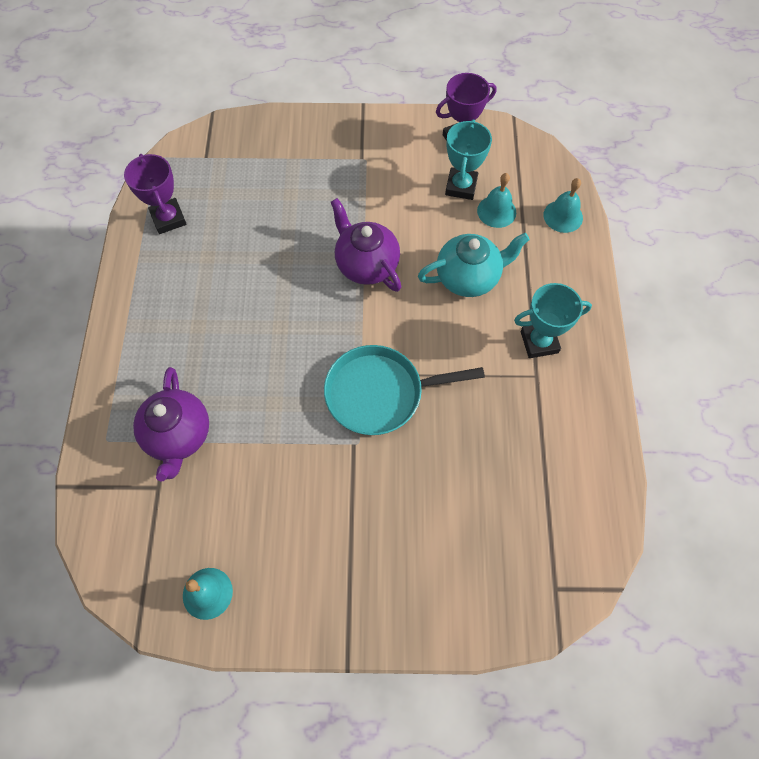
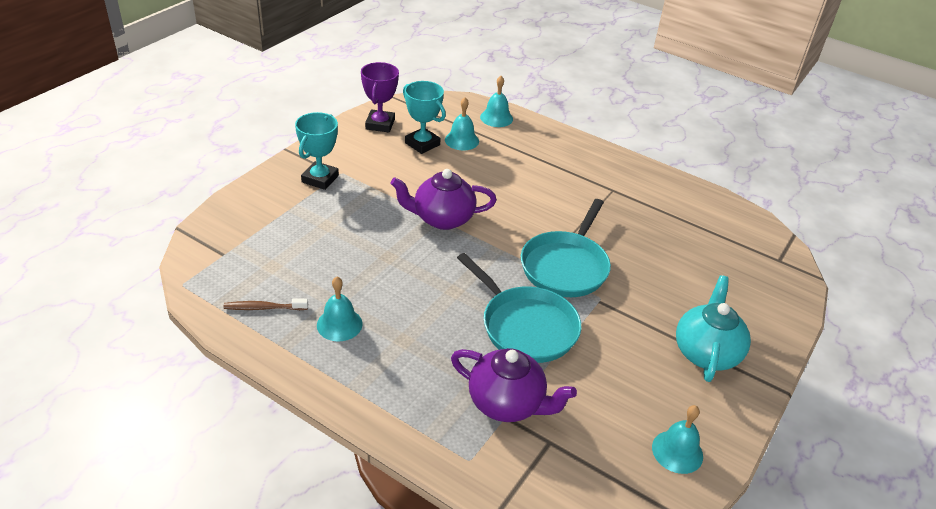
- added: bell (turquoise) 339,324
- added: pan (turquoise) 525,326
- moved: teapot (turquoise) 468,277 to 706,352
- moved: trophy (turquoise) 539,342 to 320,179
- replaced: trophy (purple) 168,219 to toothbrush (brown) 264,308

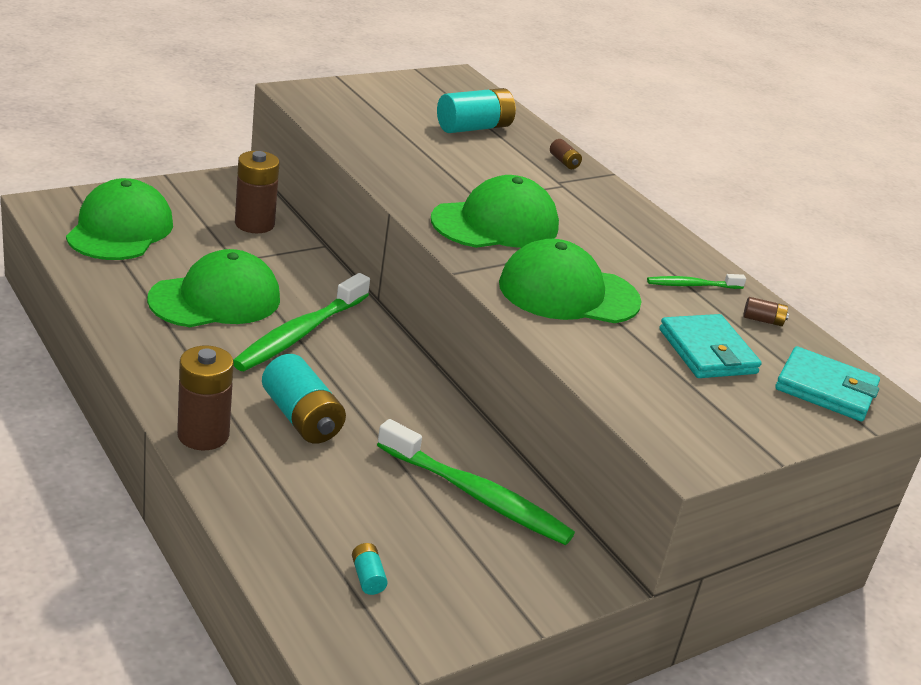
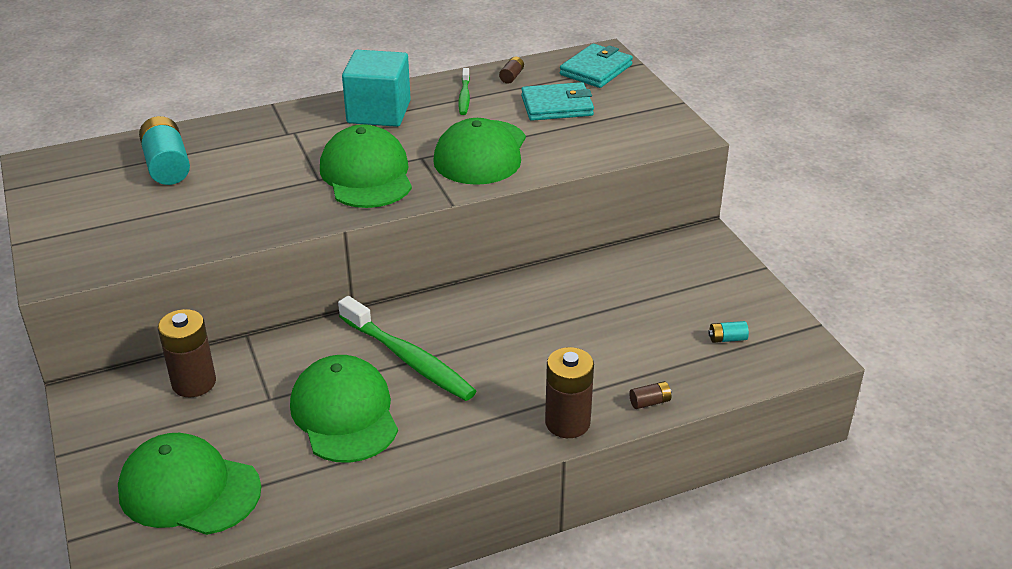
- removed: battery (turquoise) 301,418
- removed: toothbrush (green) 477,496
- added: cube (turquoise) 379,112
- moved: battery (brown) 564,162 to 650,402

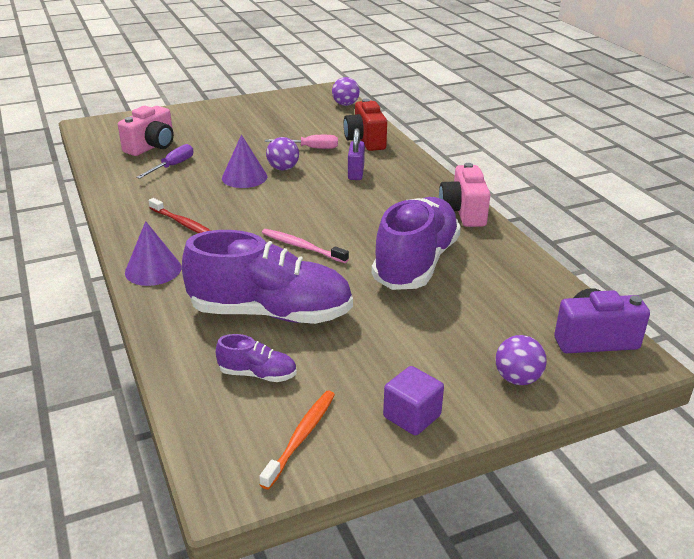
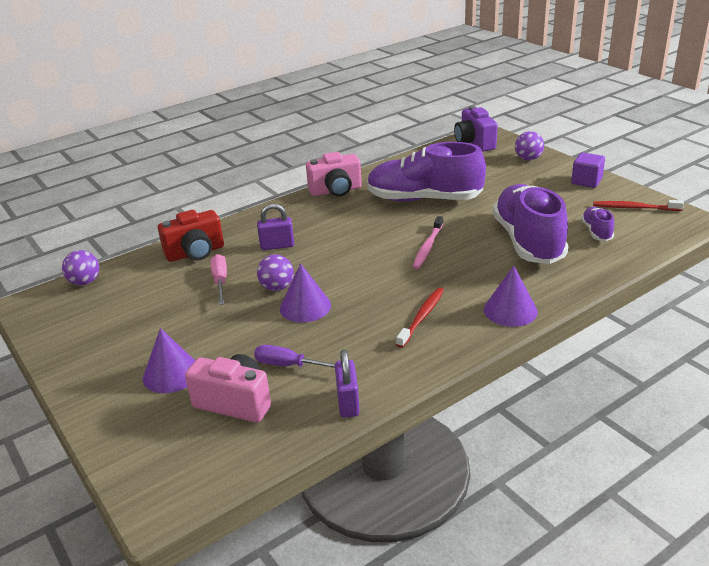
- added: cone (purple) 171,374
- added: padlock (purple) 348,402
- recoloured: toothbrush (orange) 301,437 to toothbrush (red) 634,208

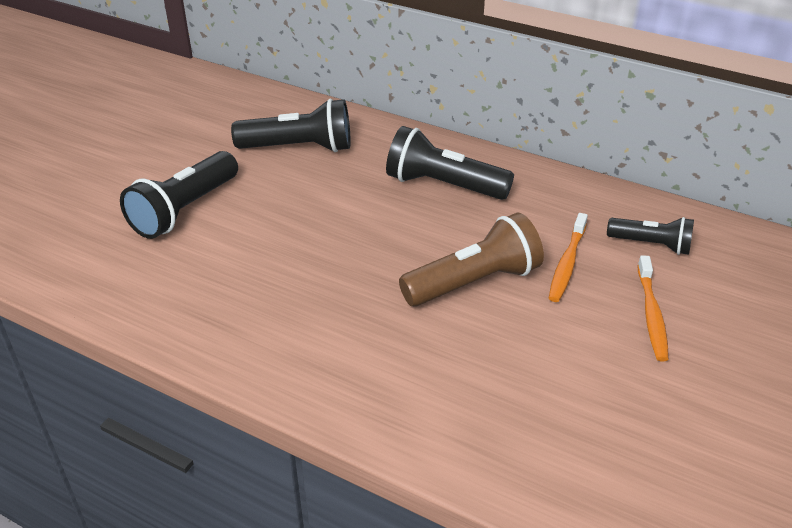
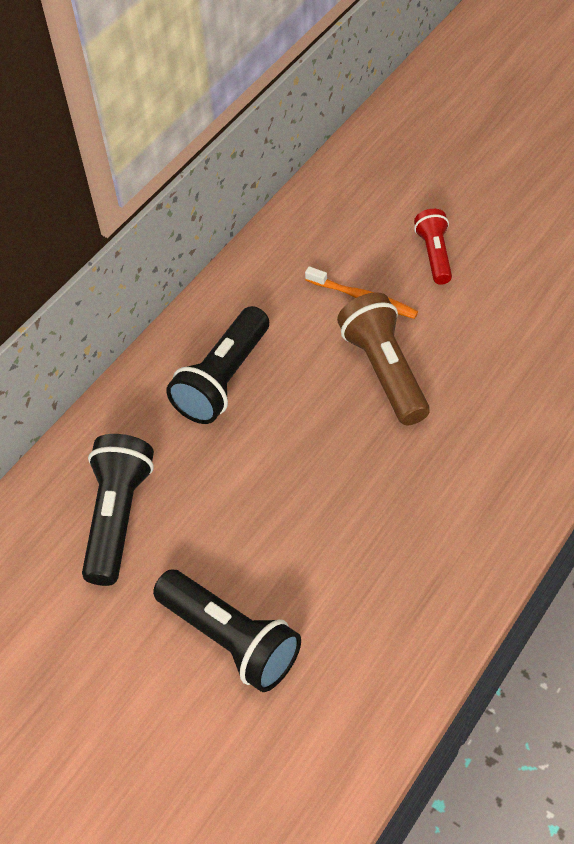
- removed: flashlight (black) 651,245
- replaced: toothbrush (orange) 651,314 to flashlight (red) 434,255

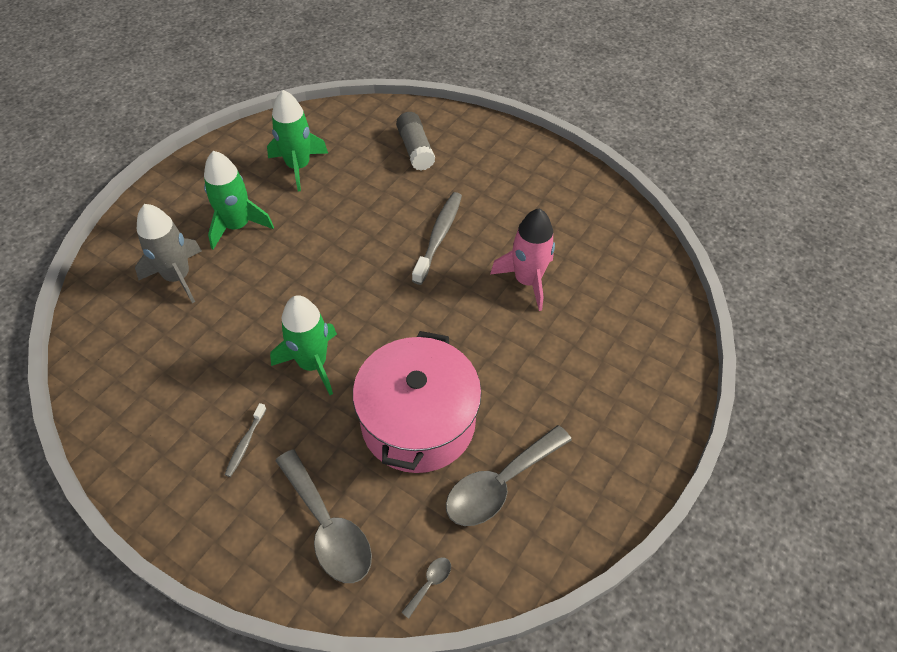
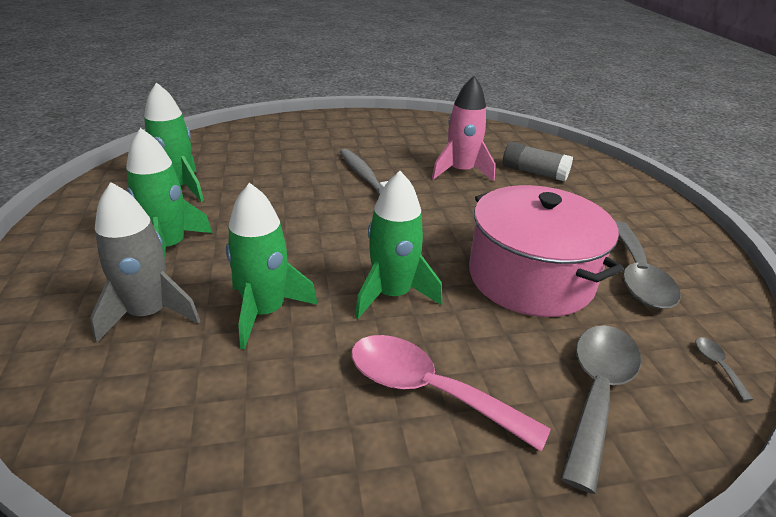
- added: rocket (green) 265,312
- moved: glue stick (grey) 415,149 to 534,172
- replaced: toothbrush (grey) 245,443 to spoon (pink) 427,390
- turned: spoon (grey) 328,527 = 597,393 75 degrees counterclockwise

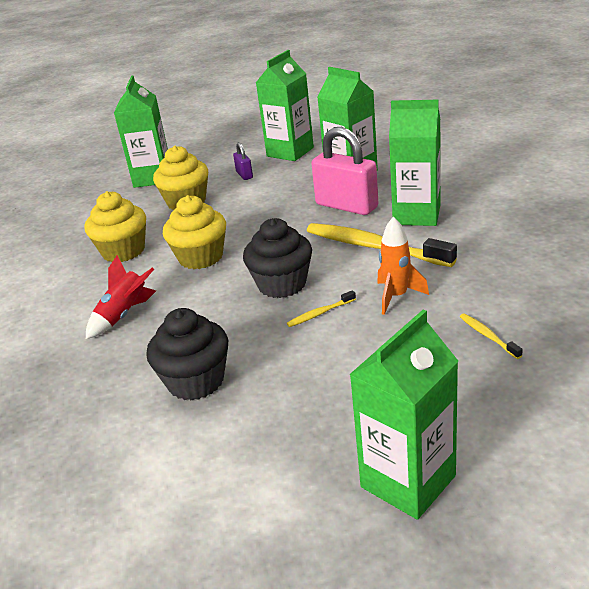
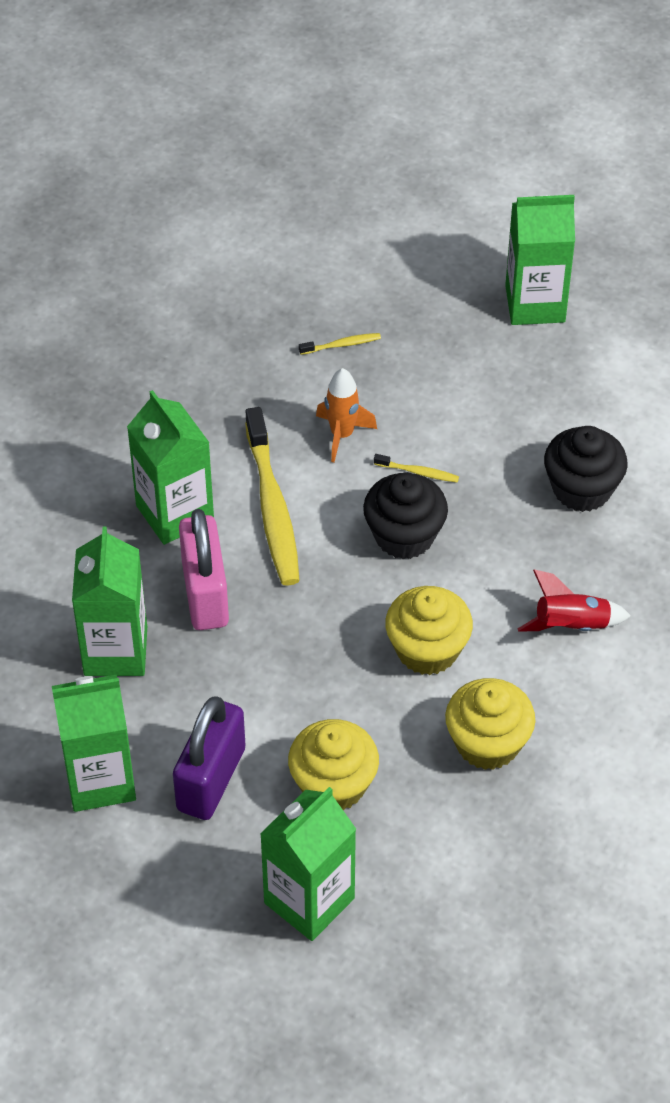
- turned: toothbrush (yellow) 488,336 = 342,345 120 degrees counterclockwise
- resized: padlock (purple) 244,175 = 211,779 x2.15

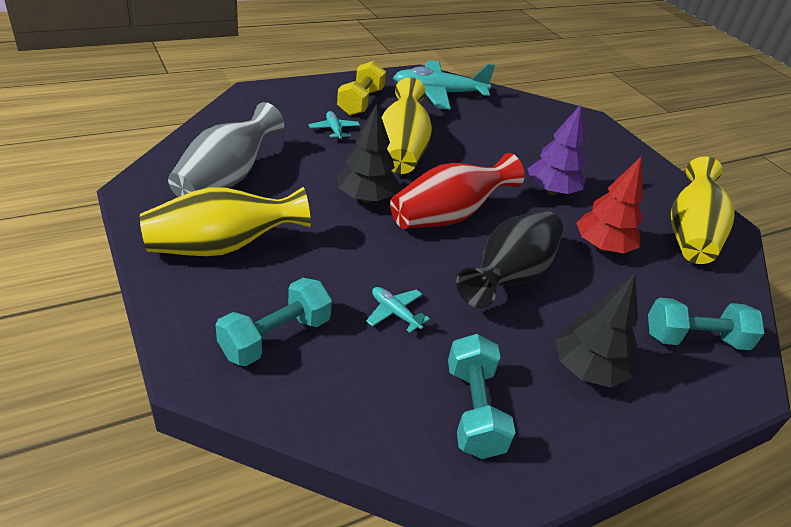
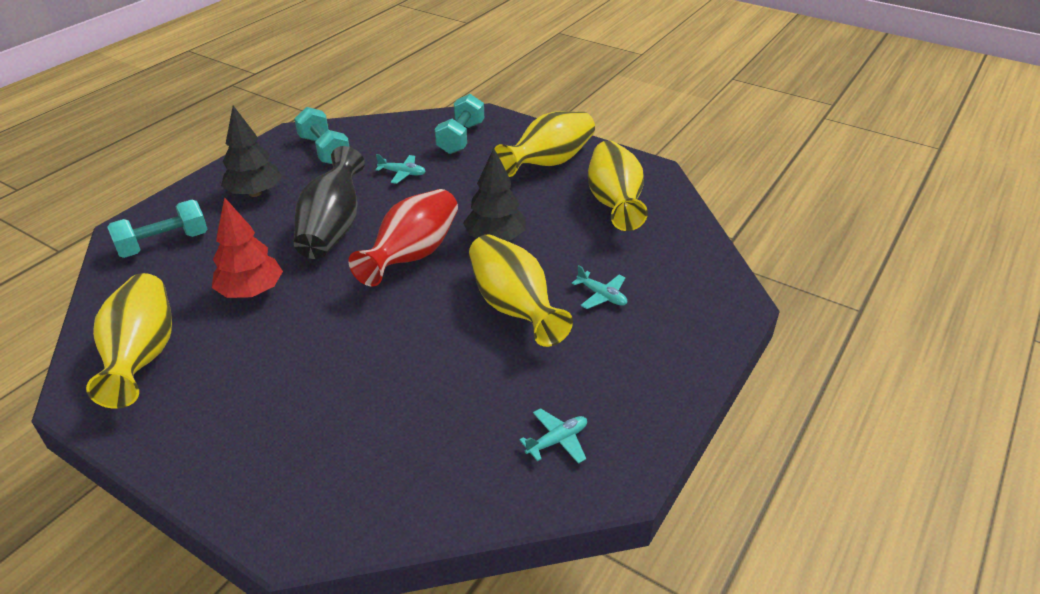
- removed: dumbbell (yellow) 360,102
- removed: tree (purple) 551,191
- recoloured: vase (grey) 226,178 to vase (yellow) 614,203
- resized: plane (turquoise) 438,93 = 557,441 x0.45

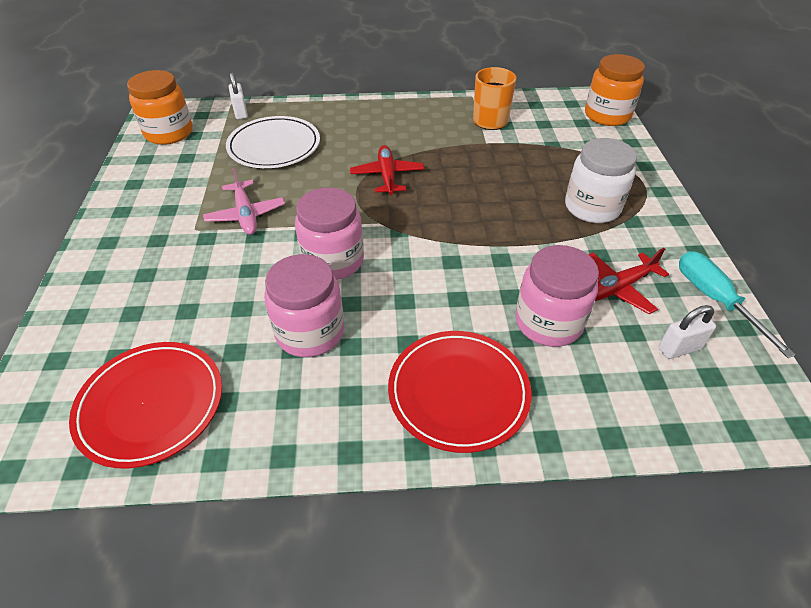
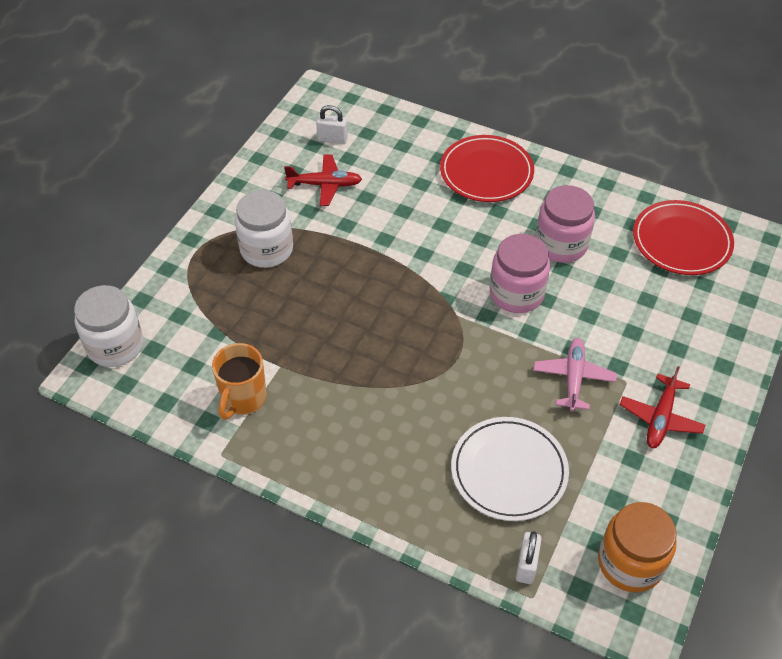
- removed: jar (pink) 548,322
- removed: screwdriver (turquoise) 715,300
- moved: plane (red) 387,176 to 660,418
- recoloured: jar (orange) 607,115 to jar (white) 115,345

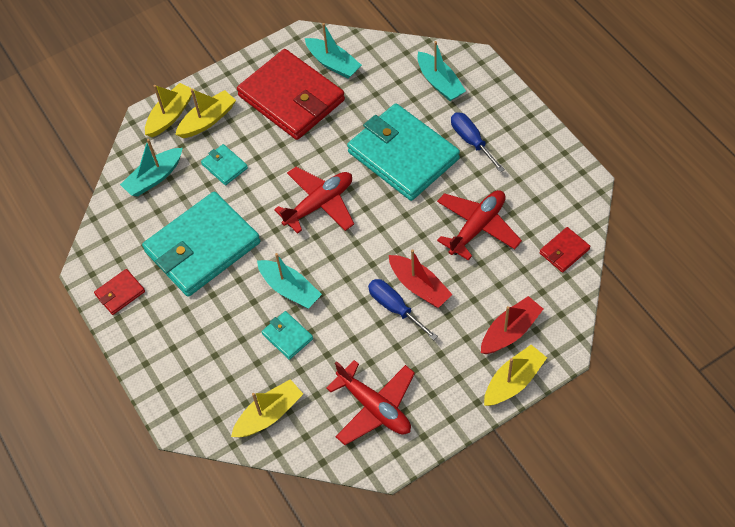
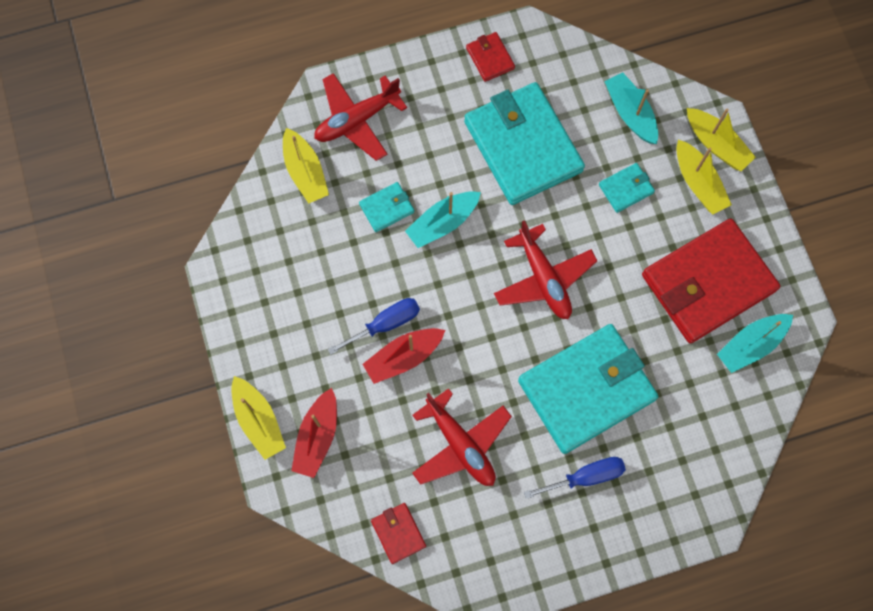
- removed: boat (turquoise) 440,83
- moved: plane (red) 374,407 to 357,120
- turned: boat (red) 510,331 = 317,437 45 degrees clockwise

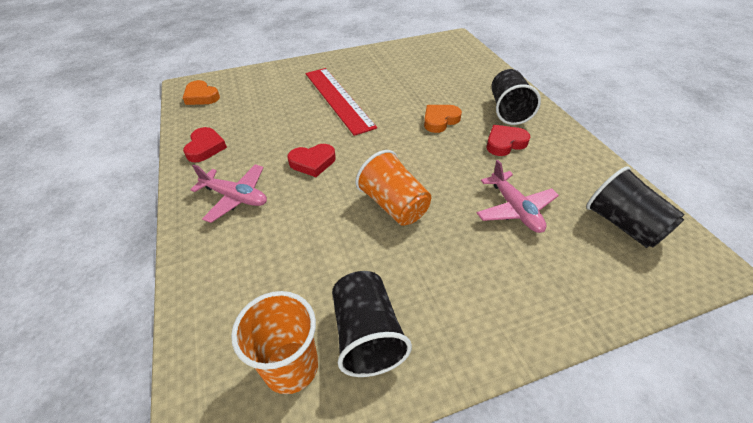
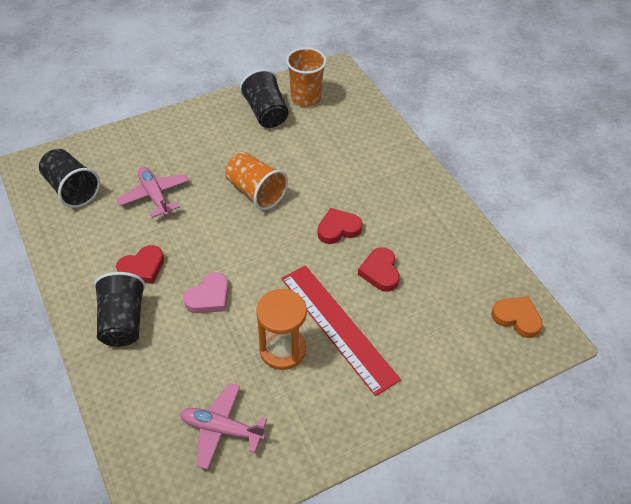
- added: hourglass (orange) 282,350
- moved: heart (red) 205,147 to 380,272
- moved: plane (pink) 235,197 to 221,429
- recoloured: heart (orange) 440,120 to heart (pink) 209,297

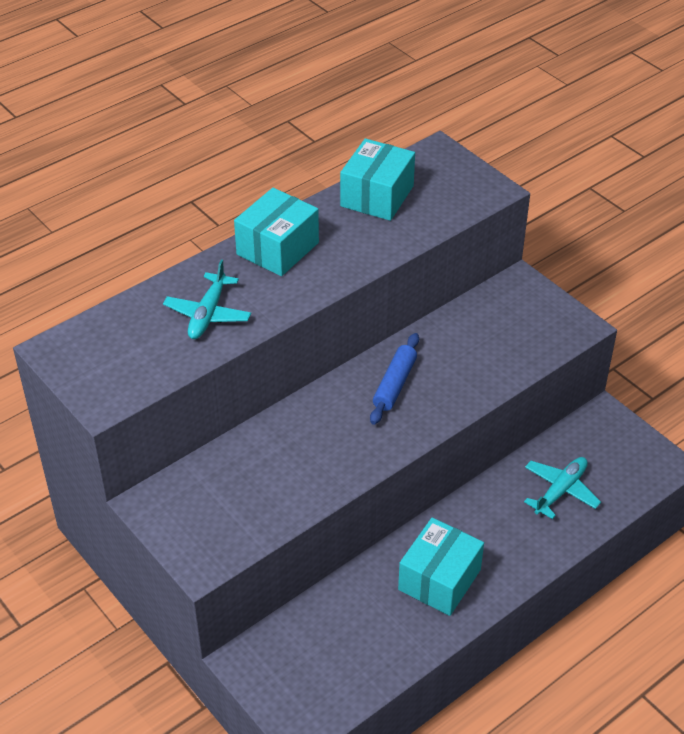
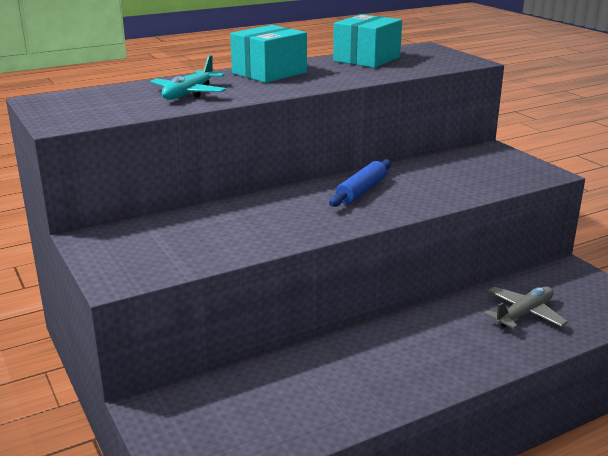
- removed: box (turquoise) 439,580
- recoloured: plane (turquoise) 560,490 to plane (grey) 524,314

